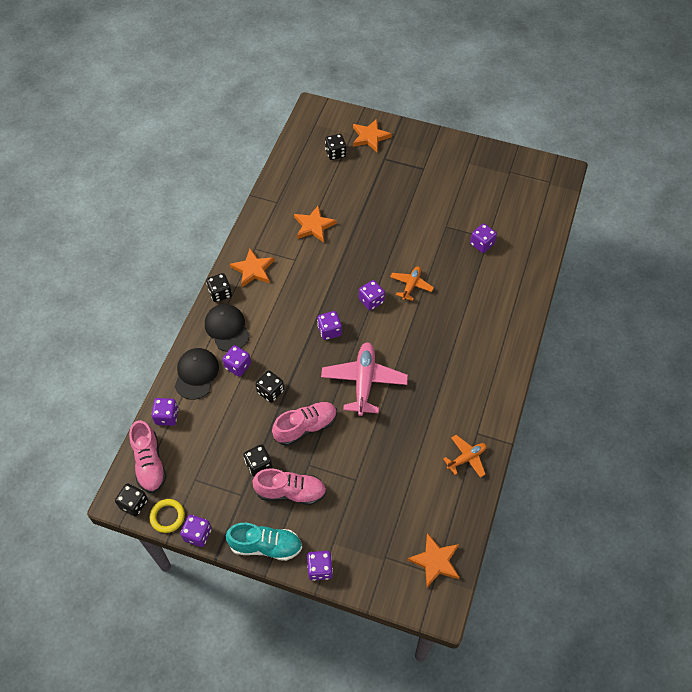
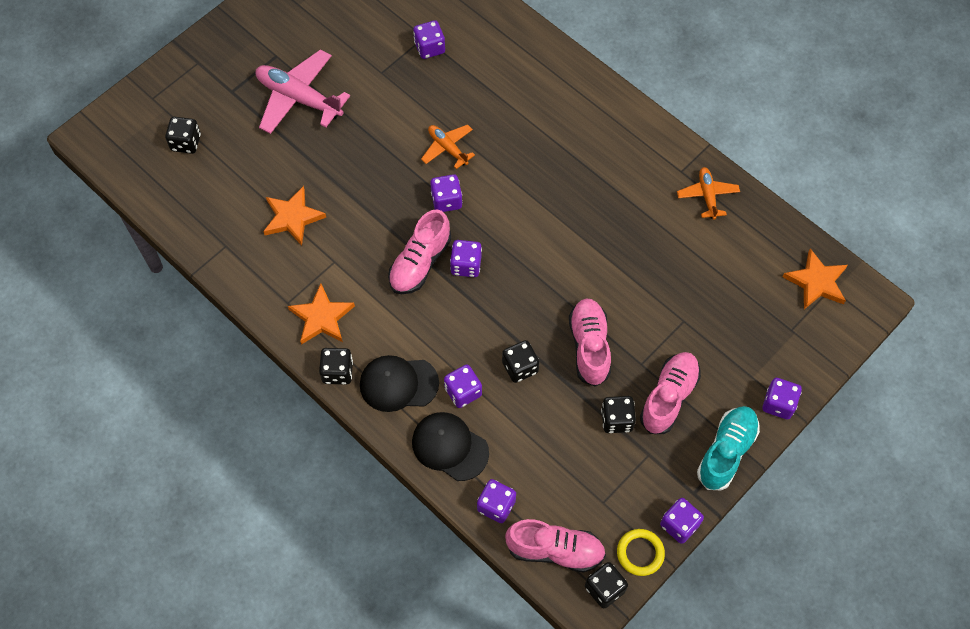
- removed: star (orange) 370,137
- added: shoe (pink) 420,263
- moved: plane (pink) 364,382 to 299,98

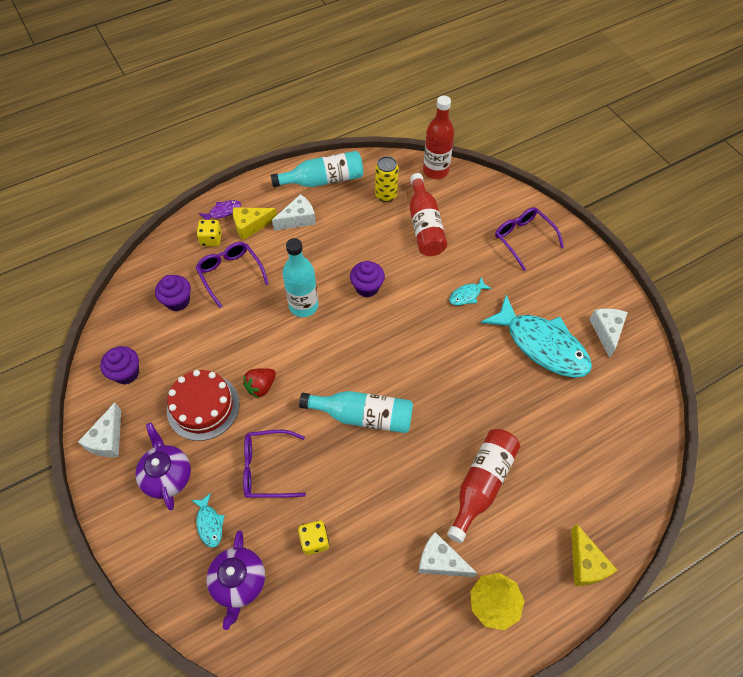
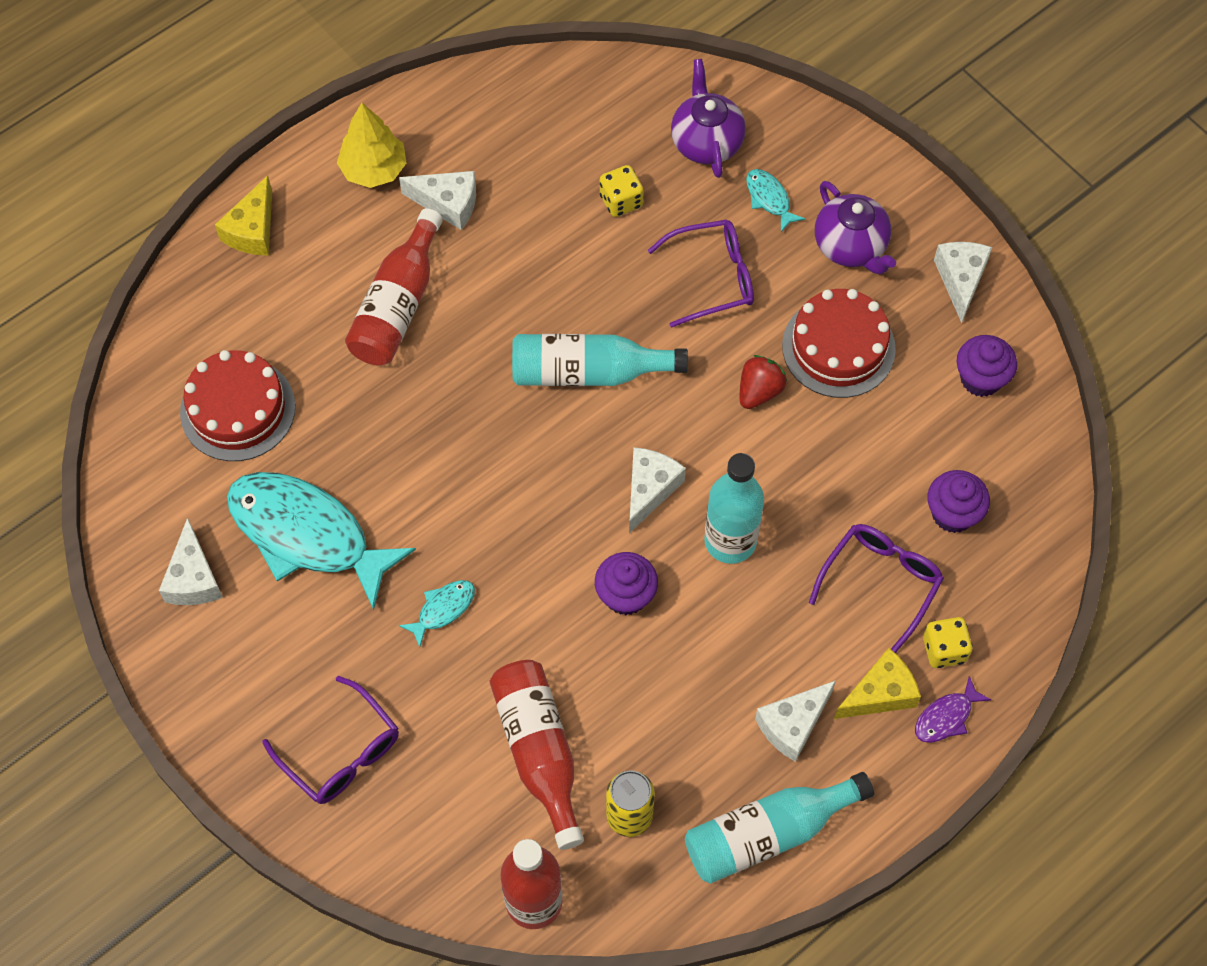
- added: cake (red) 238,409
- added: cheese (white) 649,490
- turned: glasses (purple) 230,274 = 881,582 105 degrees counterclockwise
- turned: cheese (yellow) 585,564 = 252,230 135 degrees counterclockwise

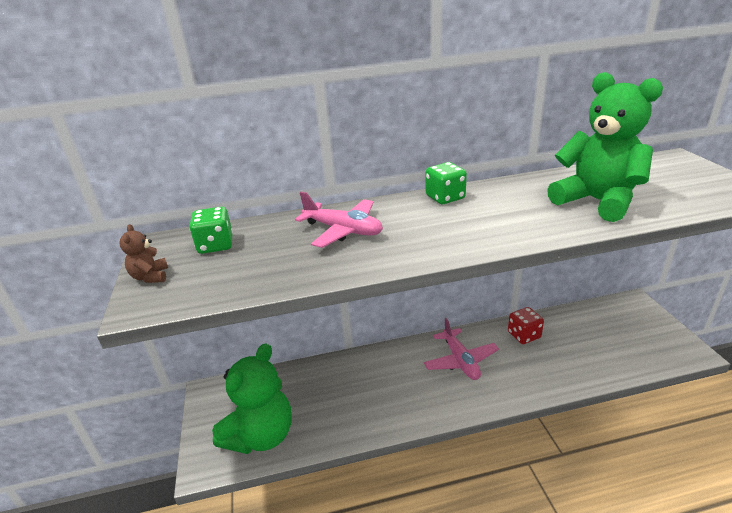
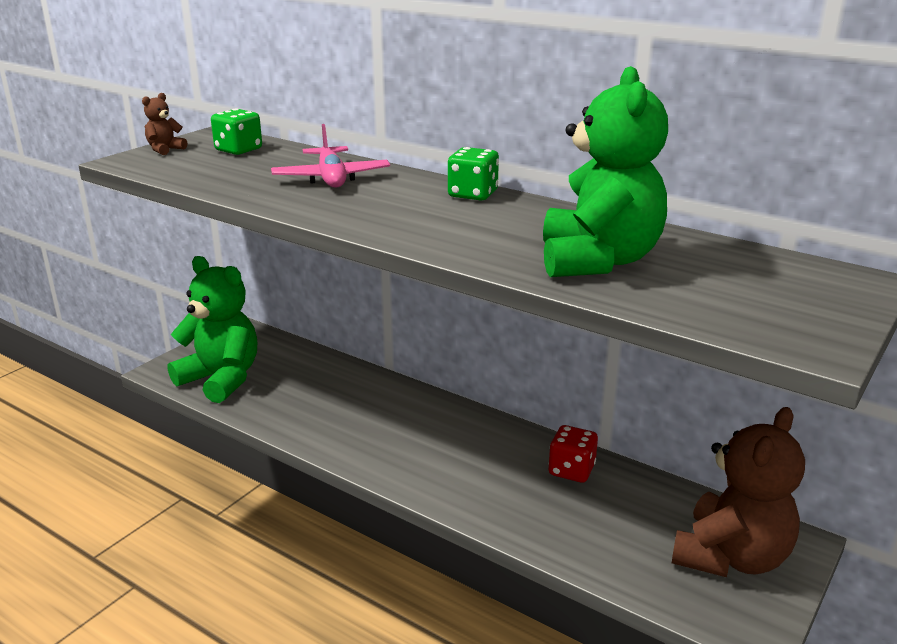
- removed: plane (pink) 460,361
- added: teddy bear (brown) 731,557
- turned: teddy bear (green) 261,435 = 221,379 135 degrees counterclockwise

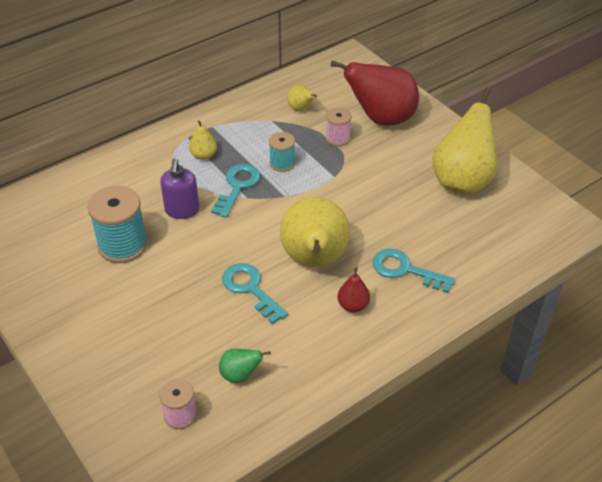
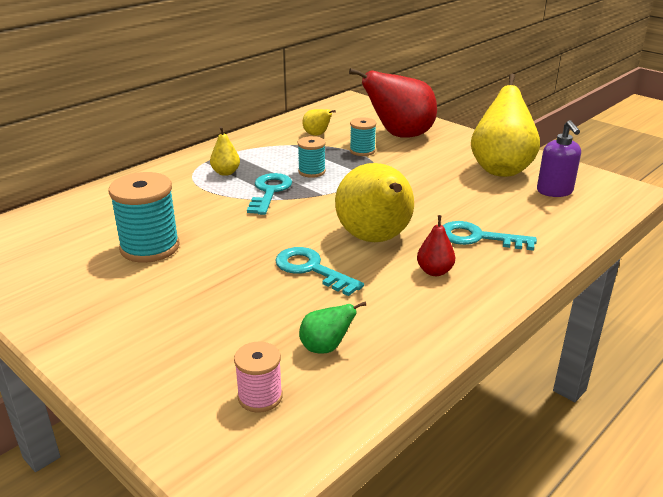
- moved: soap dispenser (purple) 182,210 to 554,191
- recoloured: spool (pink) 338,138 to spool (turquoise) 362,151

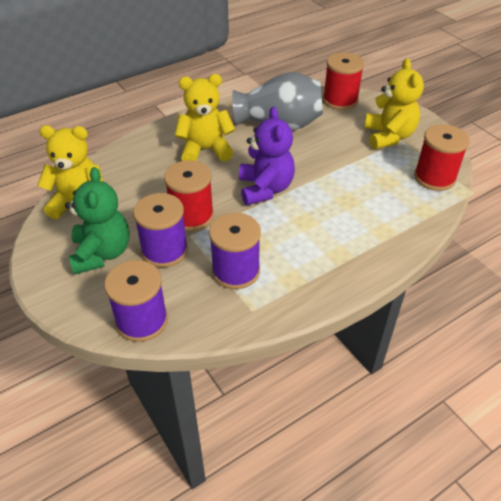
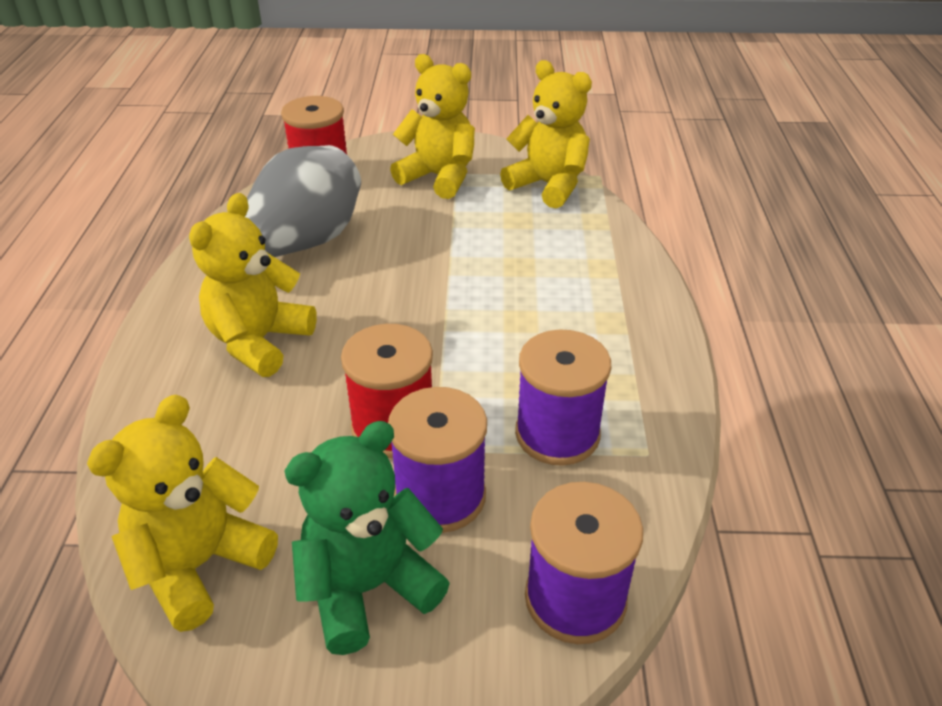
- removed: teddy bear (purple) 265,189
- replaced: spool (red) 434,177 to teddy bear (yellow) 548,185
- turned: teddy bear (green) 102,253 = 368,587 60 degrees counterclockwise

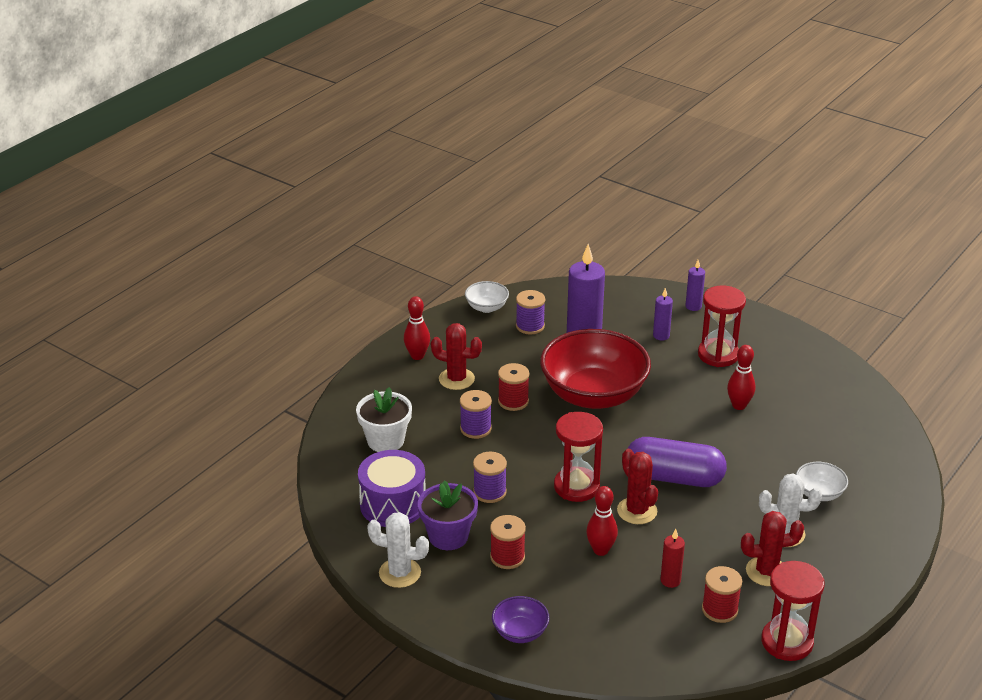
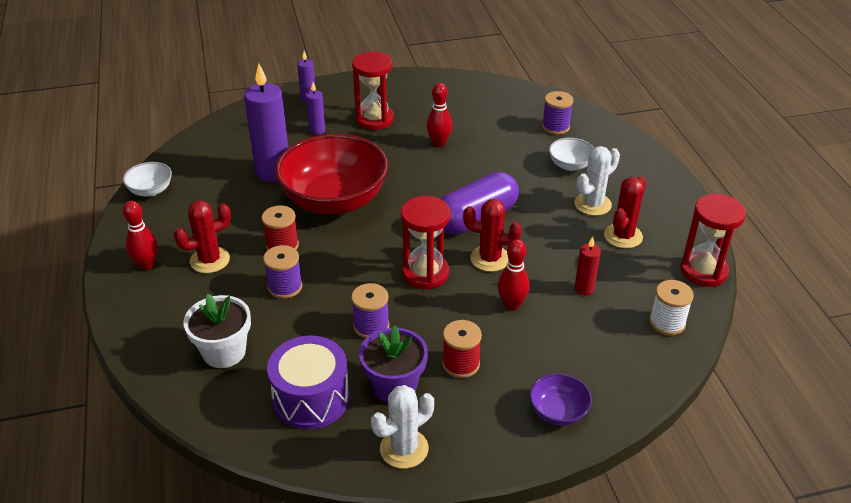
- removed: spool (red) 719,610
- added: spool (white) 667,322
- moved: spool (purple) 530,326 to 555,127

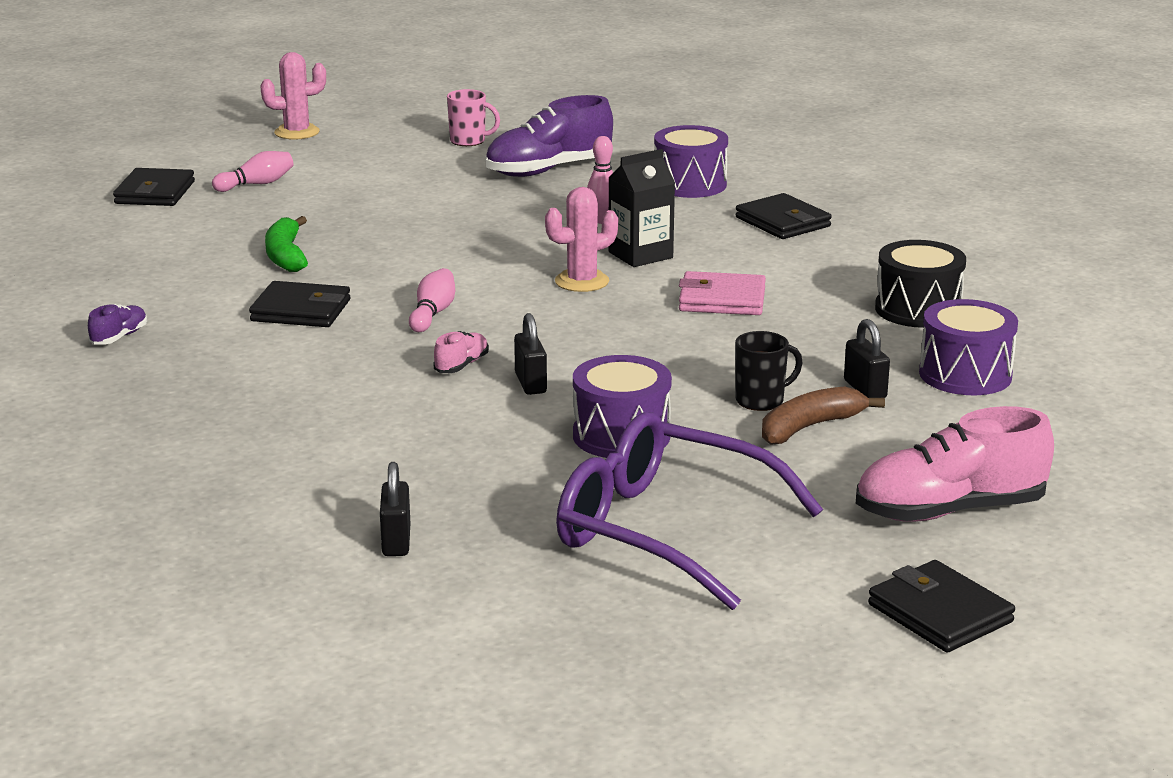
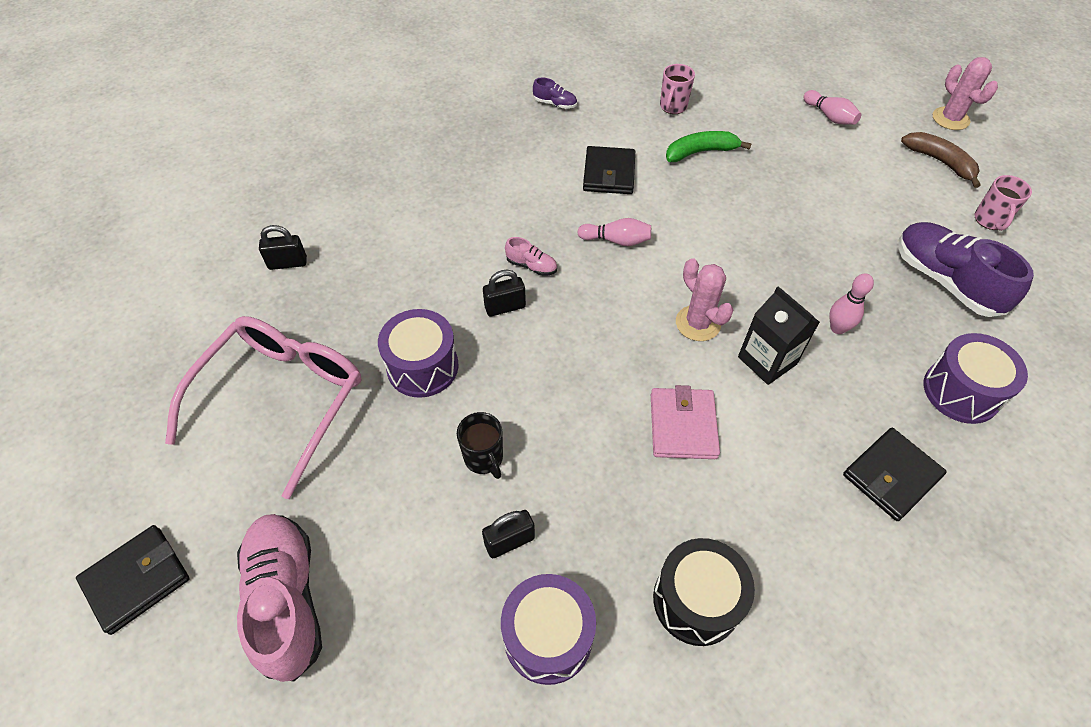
- removed: wallet (black) 154,193
- added: mug (pink) 673,107
- moved: banana (brown) 810,427 to 940,162
- recoloured: glasses (purple) 663,530 to glasses (pink) 282,399

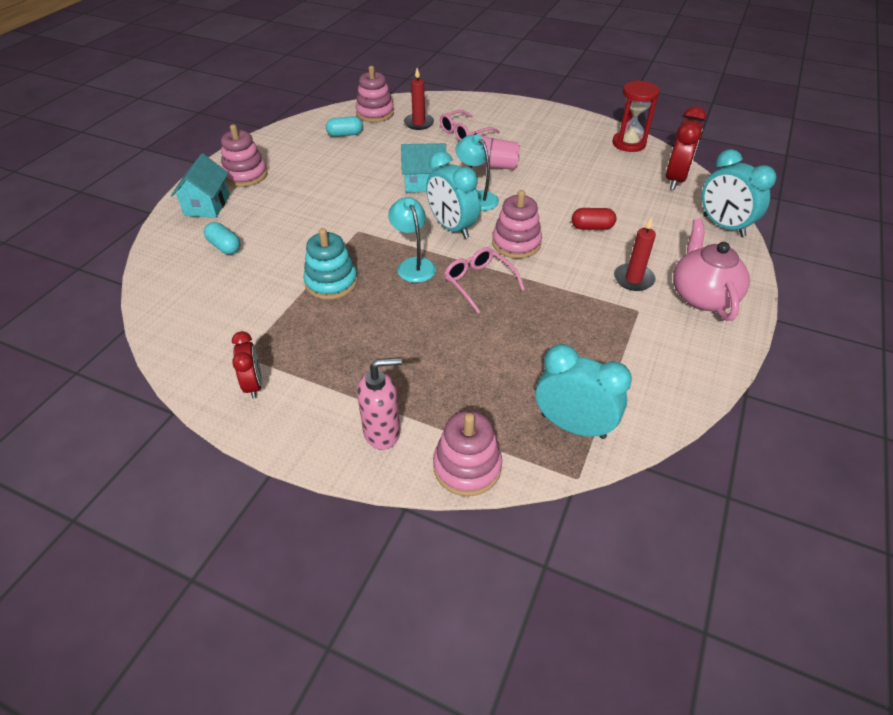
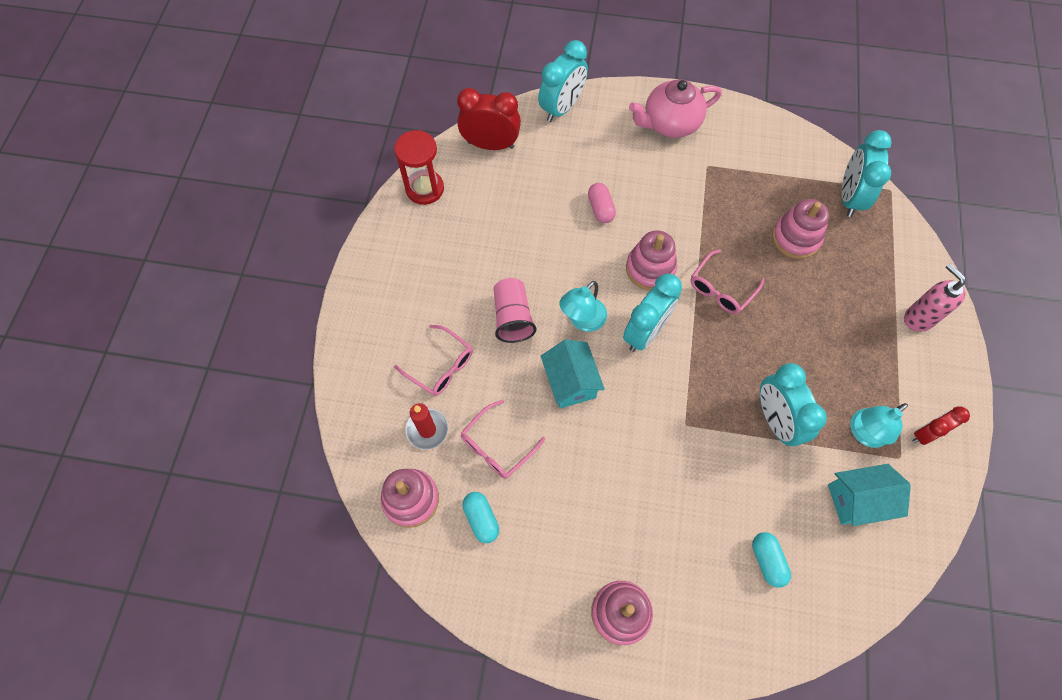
- removed: candle (red) 633,279
- added: glasses (pink) 497,446
- moved: house (turquoise) 207,205 to 857,500
- moved: lamp (turquoise) 413,265 to 864,433
- moved: stacking toy (pink) 467,467 to 795,238
- replaced: stacking toy (turquoise) 331,282 to clock (turquoise) 775,420
- recoloured: capsule (red) 592,227 to capsule (pink) 600,209
- turned: capsule (turquoise) 224,247 = 767,561 45 degrees counterclockwise

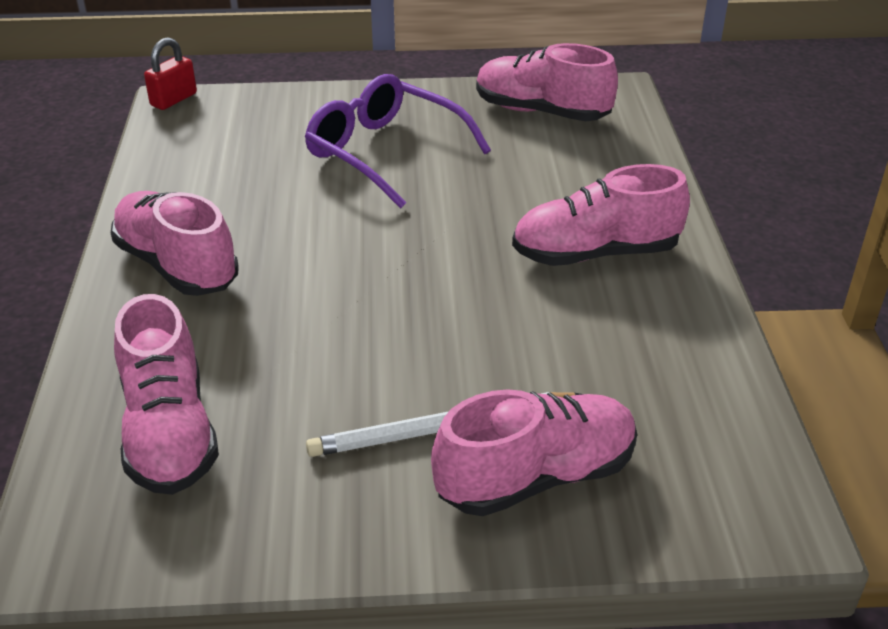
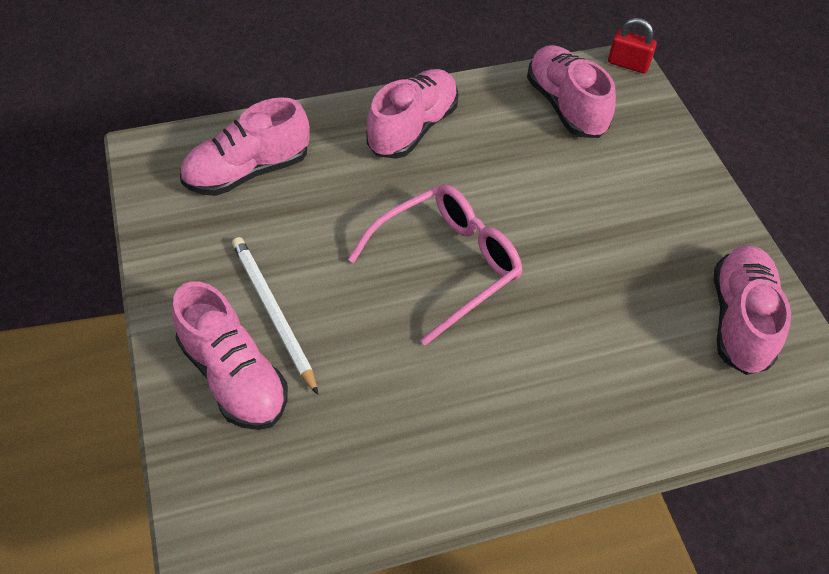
- removed: glasses (purple) 384,152
- added: glasses (pink) 447,264
- moved: shoe (pink) 595,253 to 565,106

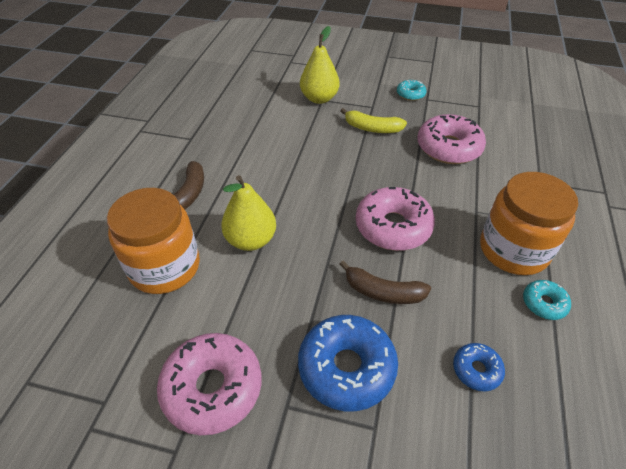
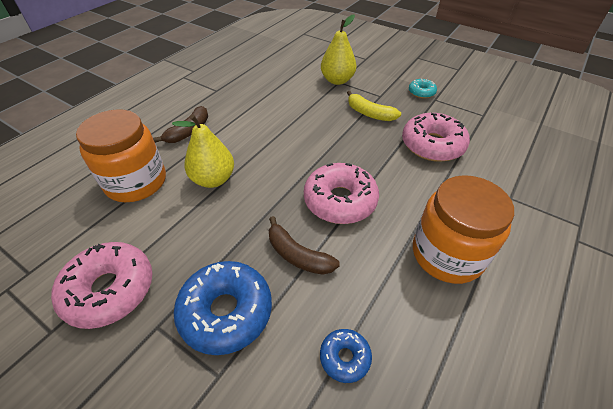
- removed: donut (turquoise) 544,303

